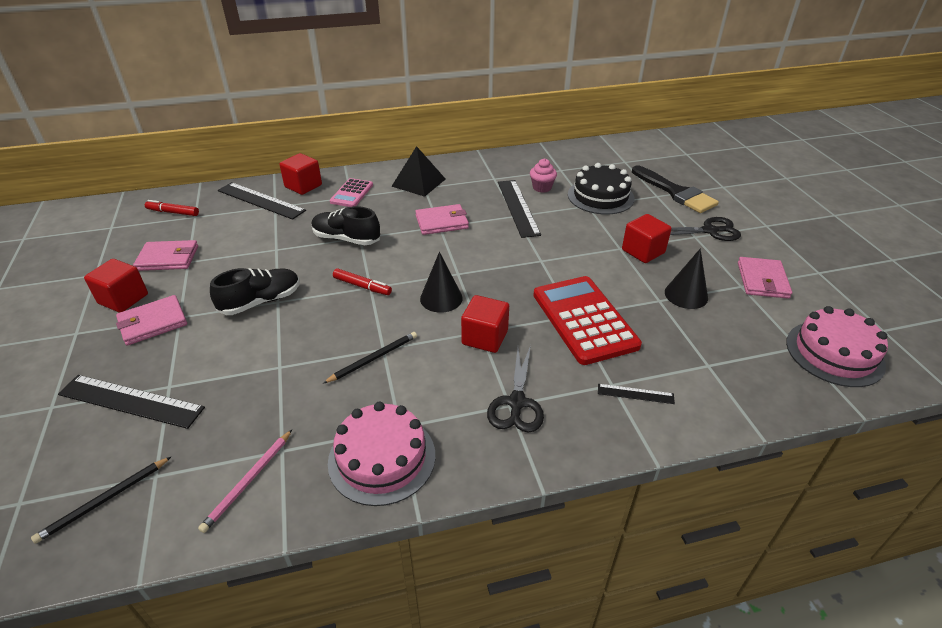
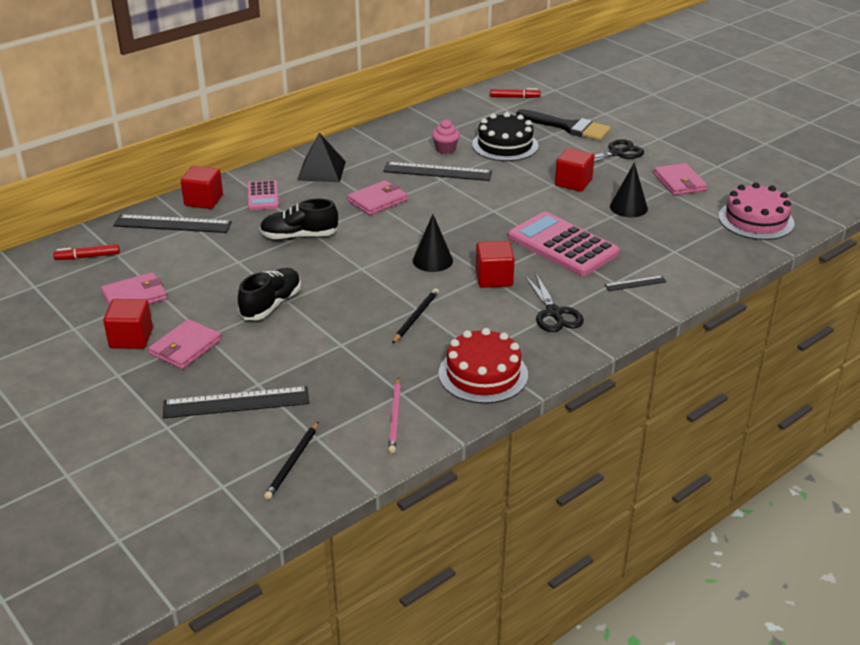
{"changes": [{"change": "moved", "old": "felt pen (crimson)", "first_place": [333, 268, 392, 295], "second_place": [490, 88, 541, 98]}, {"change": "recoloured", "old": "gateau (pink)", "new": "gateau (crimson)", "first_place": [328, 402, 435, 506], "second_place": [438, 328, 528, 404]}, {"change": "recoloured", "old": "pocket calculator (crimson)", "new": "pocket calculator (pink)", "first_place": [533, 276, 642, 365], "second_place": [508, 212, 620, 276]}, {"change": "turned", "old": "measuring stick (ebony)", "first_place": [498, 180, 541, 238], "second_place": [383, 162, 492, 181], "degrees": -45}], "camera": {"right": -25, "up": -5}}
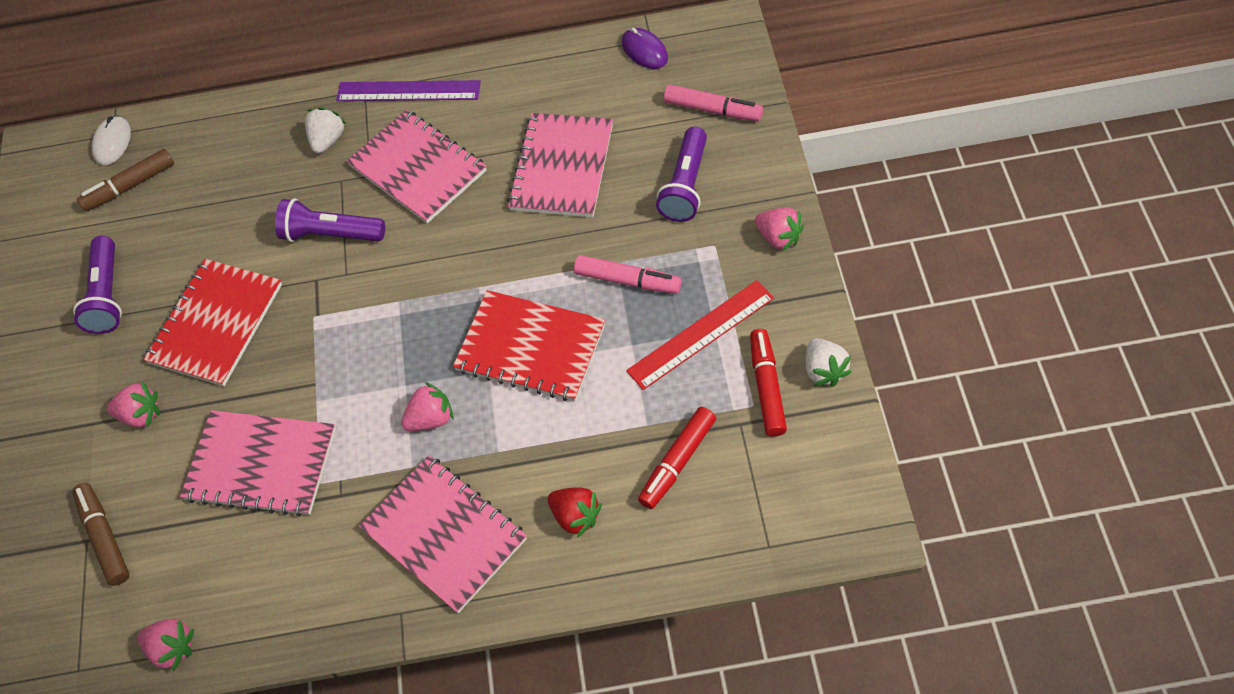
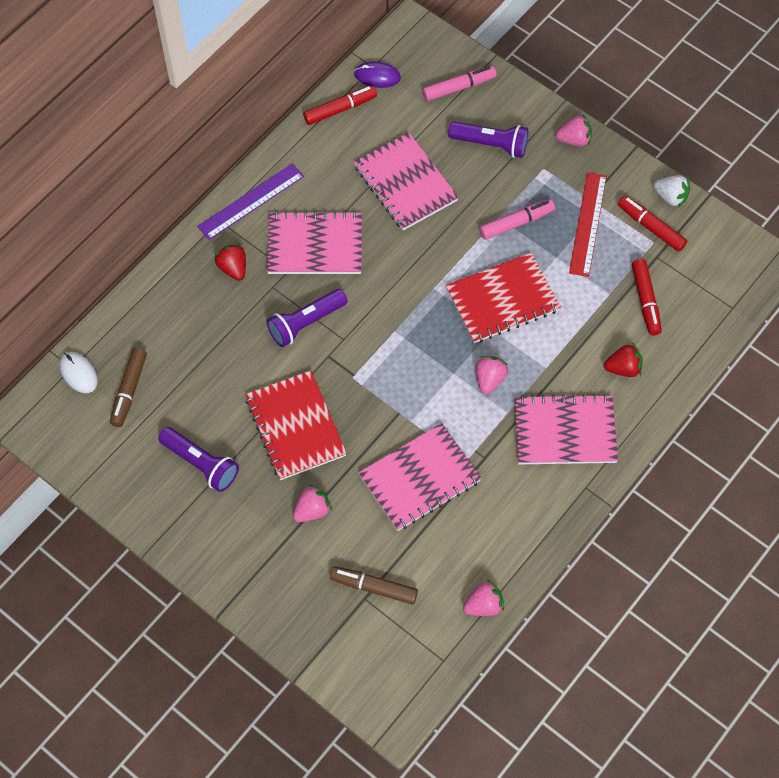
{"changes": [{"change": "added", "new": "felt pen (crimson)", "second_place": [303, 86, 377, 125]}, {"change": "recoloured", "old": "berry (white)", "new": "berry (crimson)", "first_place": [305, 107, 346, 153], "second_place": [214, 243, 246, 281]}, {"change": "turned", "old": "pocket torch (violet)", "first_place": [656, 127, 707, 222], "second_place": [448, 121, 528, 158], "degrees": -45}], "camera": {"right": -50, "up": 5}}
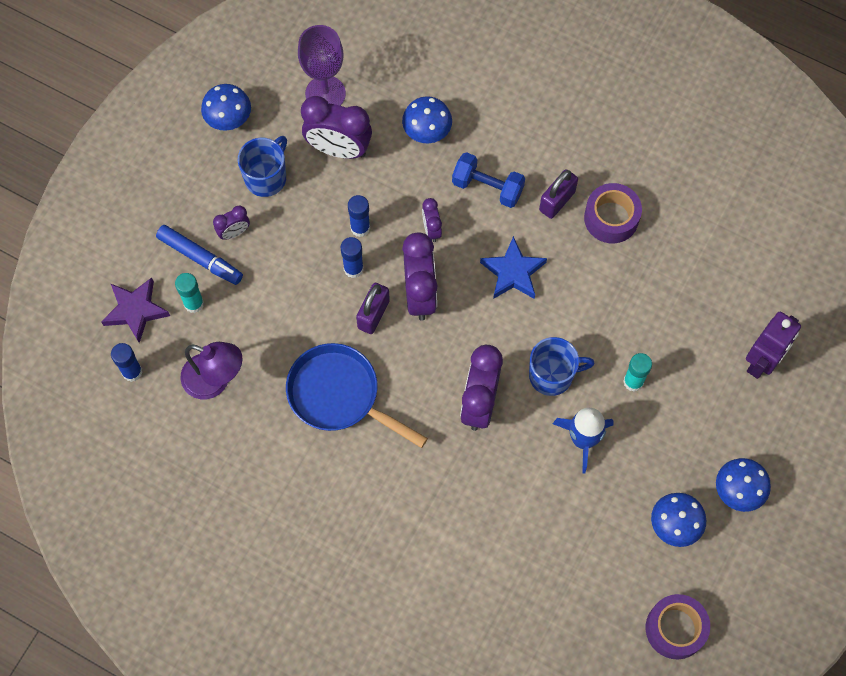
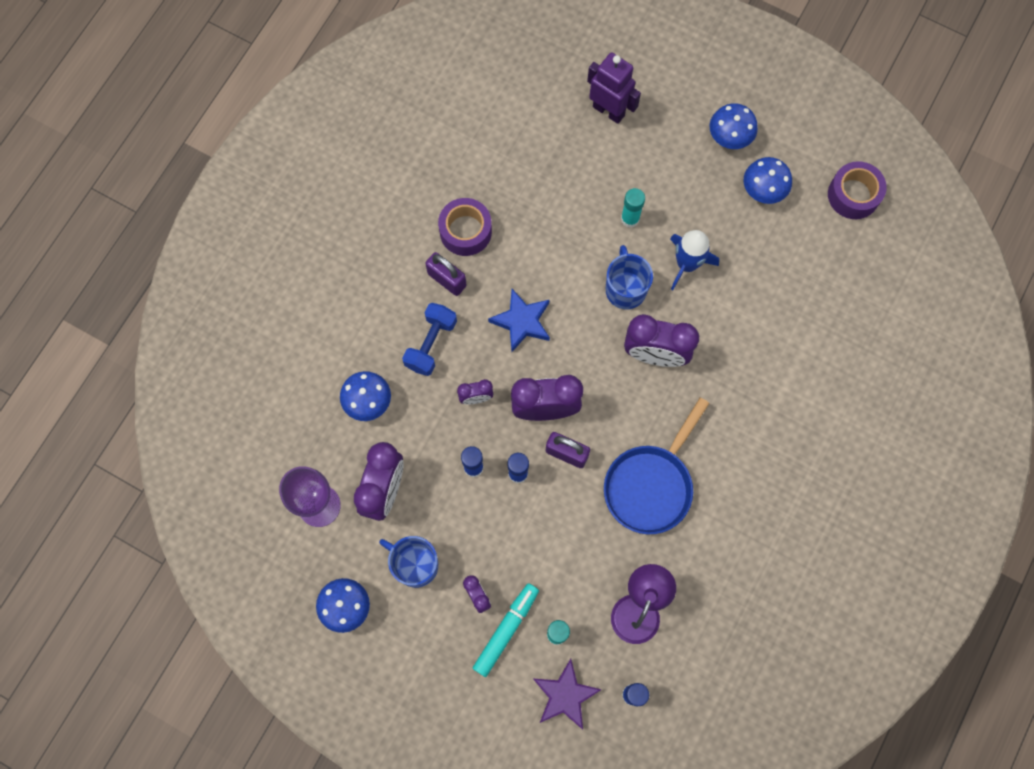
{"changes": [{"change": "recoloured", "old": "felt pen (royal blue)", "new": "felt pen (turquoise)", "first_place": [156, 225, 243, 285], "second_place": [473, 583, 539, 677]}], "camera": {"right": -90, "up": 5}}
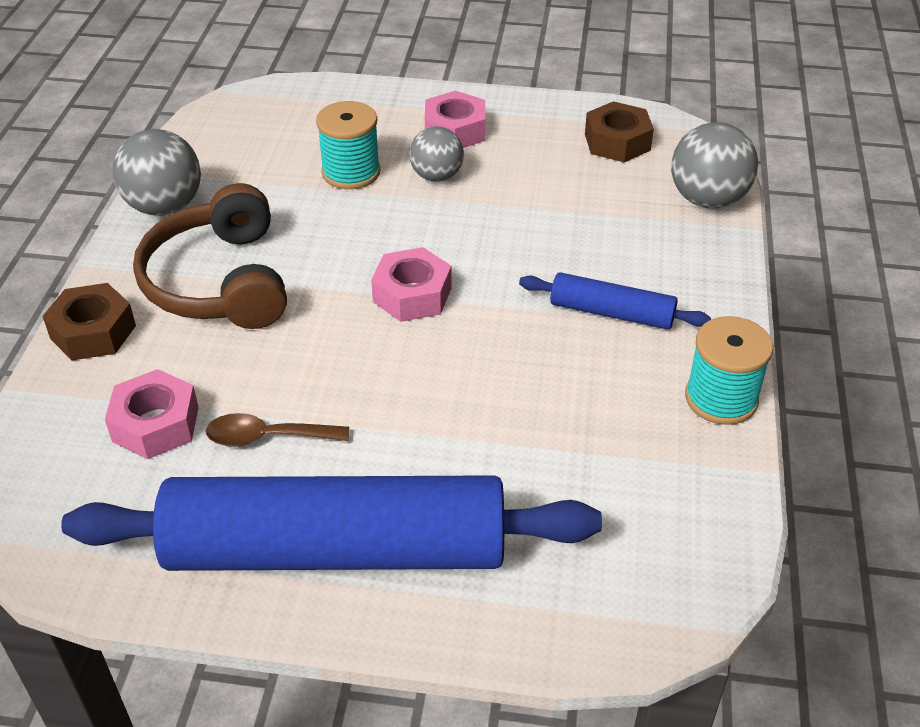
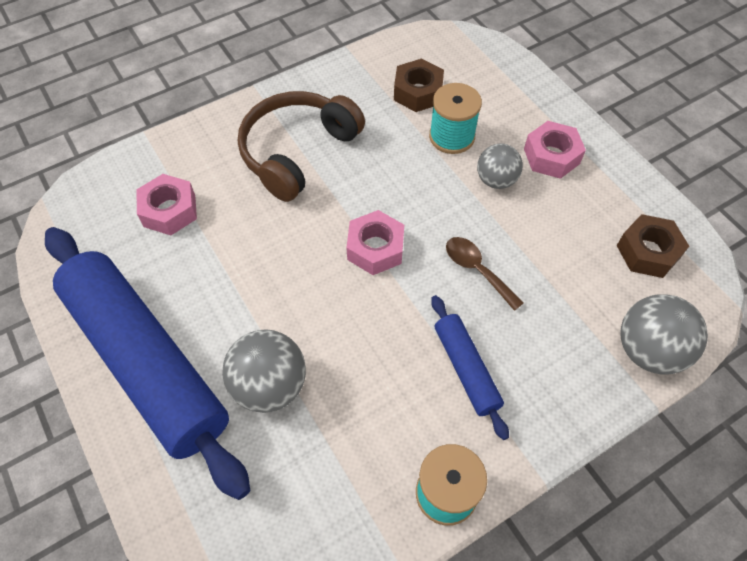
{"changes": [{"change": "moved", "old": "hex nut (dark brown)", "first_place": [42, 283, 136, 361], "second_place": [394, 58, 444, 112]}, {"change": "moved", "old": "sphere (gray)", "first_place": [113, 129, 201, 216], "second_place": [222, 329, 306, 413]}, {"change": "moved", "old": "teaspoon (dark brown)", "first_place": [206, 413, 349, 447], "second_place": [446, 237, 524, 311]}], "camera": {"right": 50, "up": 15}}
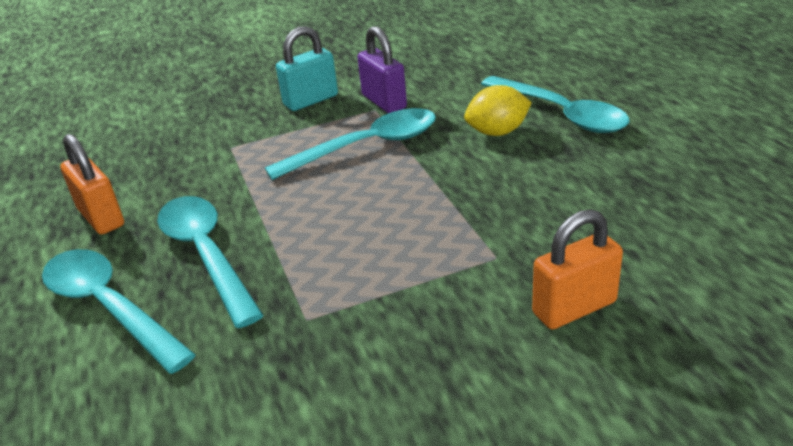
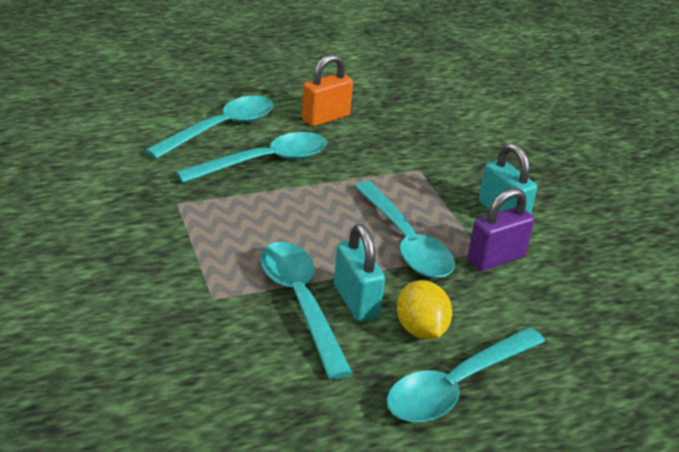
{"changes": [{"change": "removed", "old": "padlock (bright orange)", "first_place": [532, 209, 623, 329]}, {"change": "added", "new": "teaspoon (turquoise)", "second_place": [260, 242, 353, 379]}, {"change": "added", "new": "padlock (turquoise)", "second_place": [334, 224, 385, 321]}], "camera": {"right": 85, "up": 0}}
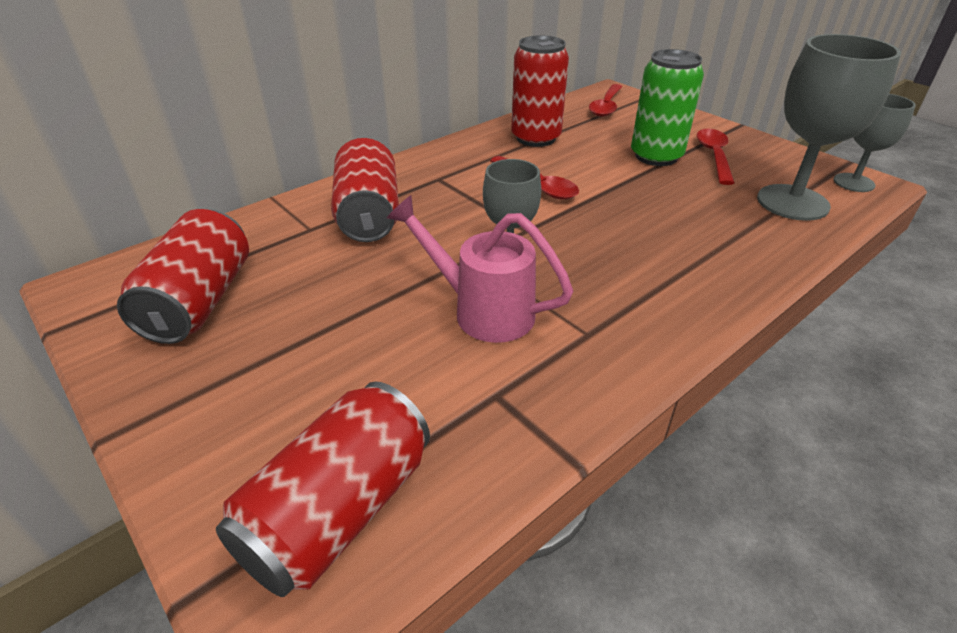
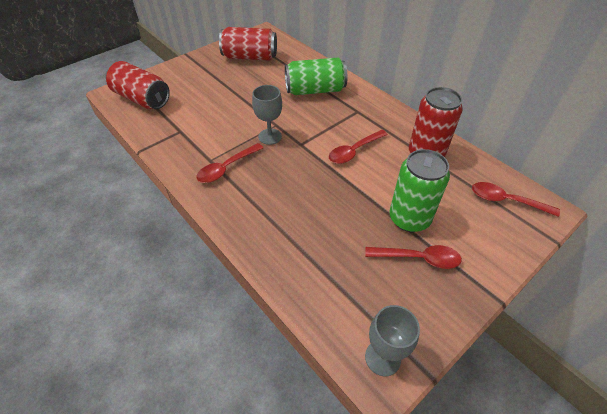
{"changes": [{"change": "removed", "old": "sprinkling can (pink)", "first_place": [387, 195, 573, 343]}, {"change": "removed", "old": "chalice (gray)", "first_place": [757, 34, 901, 221]}, {"change": "added", "new": "teaspoon (crimson)", "second_place": [197, 143, 263, 183]}, {"change": "recoloured", "old": "tin (crimson)", "new": "tin (leaf-green)", "first_place": [331, 138, 399, 242], "second_place": [285, 58, 347, 95]}], "camera": {"right": 90, "up": 10}}
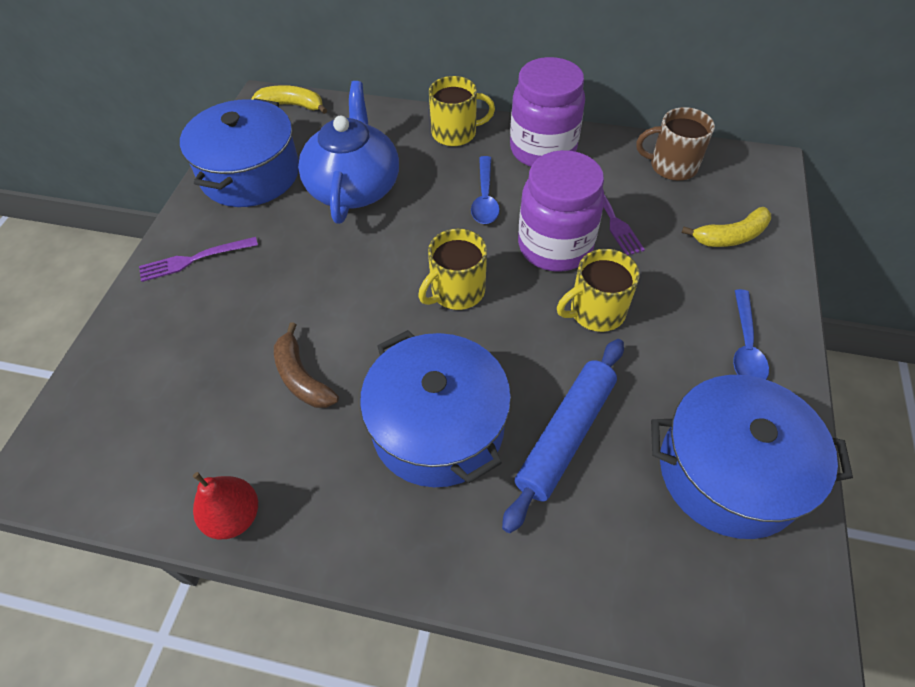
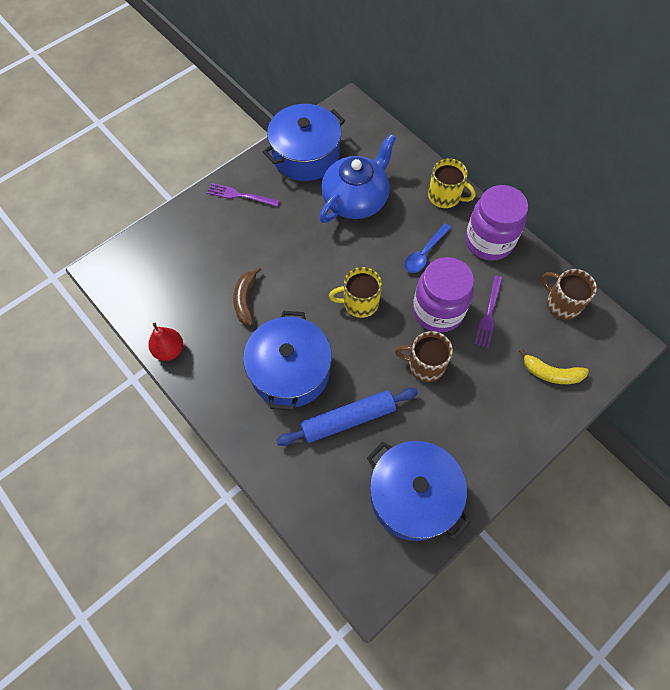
{"changes": [{"change": "removed", "old": "banana (yellow)", "first_place": [251, 85, 327, 114]}, {"change": "removed", "old": "teaspoon (royal blue)", "first_place": [733, 289, 769, 380]}, {"change": "recoloured", "old": "mug (yellow)", "new": "mug (dark brown)", "first_place": [557, 249, 640, 332], "second_place": [395, 331, 453, 382]}], "camera": {"right": 35, "up": 10}}
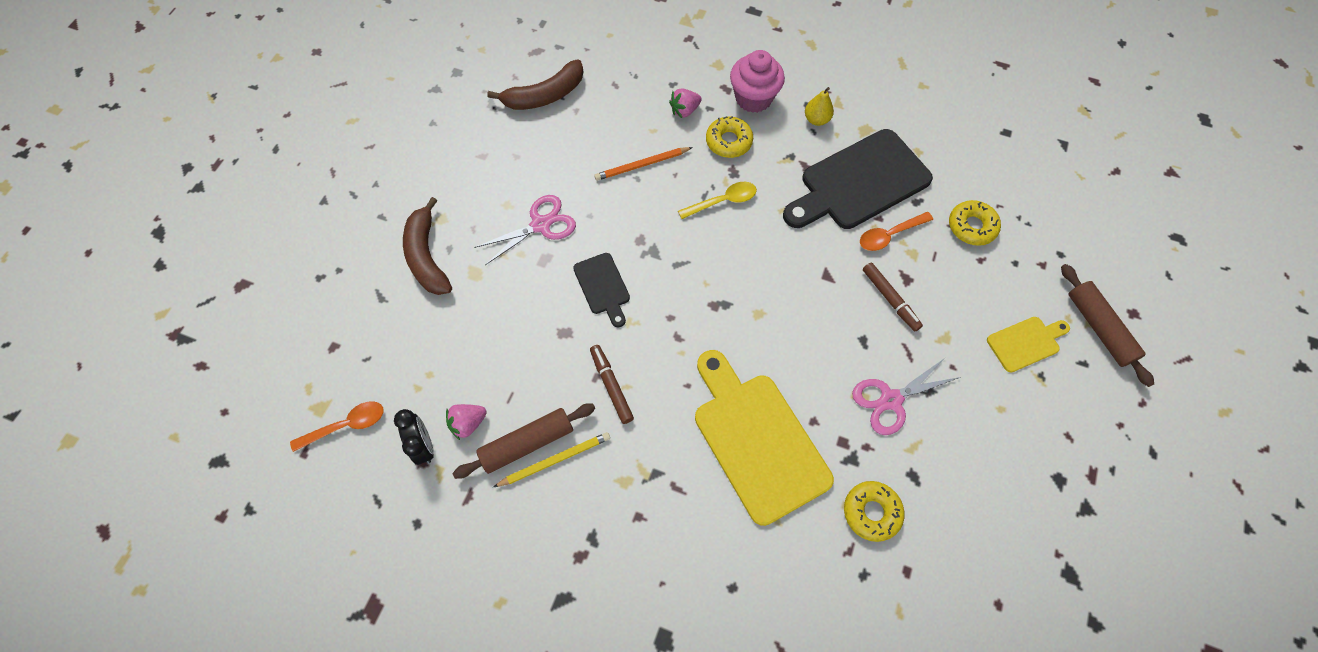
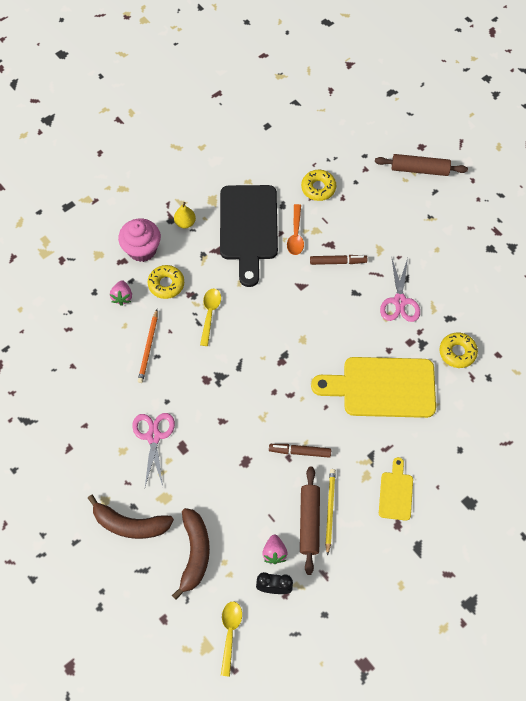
{"changes": [{"change": "removed", "old": "cutting board (ebony)", "first_place": [573, 253, 630, 327]}, {"change": "moved", "old": "banana (dark brown)", "first_place": [487, 60, 584, 110], "second_place": [172, 508, 210, 600]}, {"change": "moved", "old": "cutting board (yellow)", "first_place": [987, 317, 1070, 372], "second_place": [379, 457, 413, 521]}, {"change": "recoloured", "old": "teaspoon (bright orange)", "new": "teaspoon (yellow)", "first_place": [290, 401, 384, 452], "second_place": [221, 601, 242, 677]}], "camera": {"right": -60, "up": 0}}
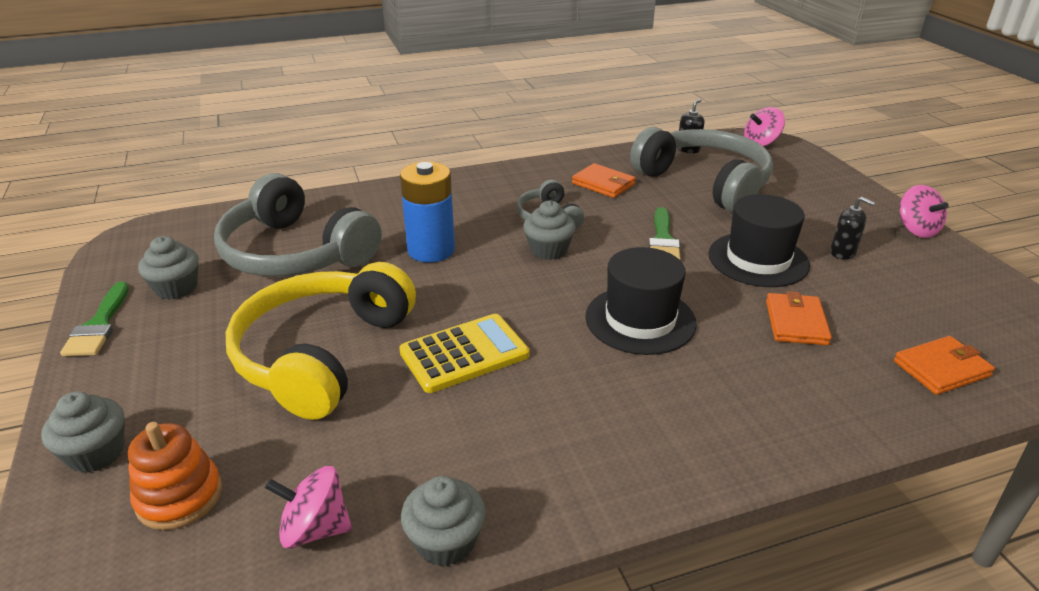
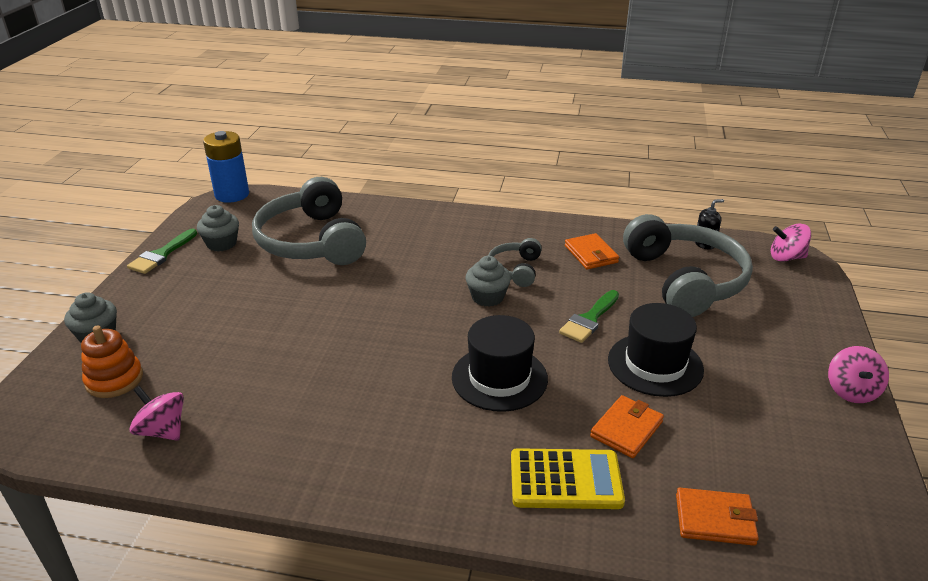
{"changes": [{"change": "removed", "old": "over-ear headphones (yellow)", "first_place": [226, 262, 416, 420]}, {"change": "removed", "old": "cupcake (gray)", "first_place": [401, 476, 486, 567]}, {"change": "removed", "old": "soap pump (ebony)", "first_place": [830, 197, 875, 260]}, {"change": "moved", "old": "pocket calculator (yellow)", "first_place": [399, 314, 529, 393], "second_place": [511, 448, 625, 509]}, {"change": "moved", "old": "power cell (royal blue)", "first_place": [400, 162, 455, 262], "second_place": [203, 131, 249, 203]}], "camera": {"right": 30, "up": 0}}
